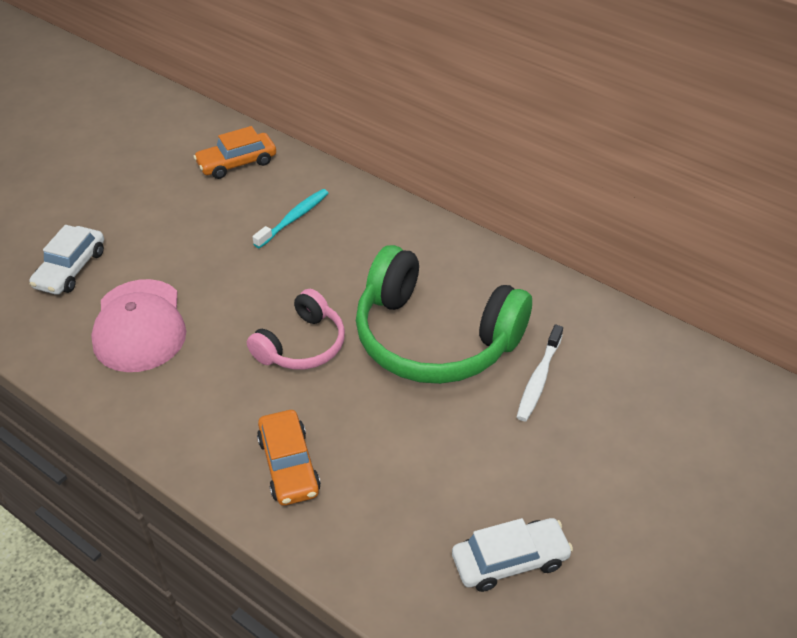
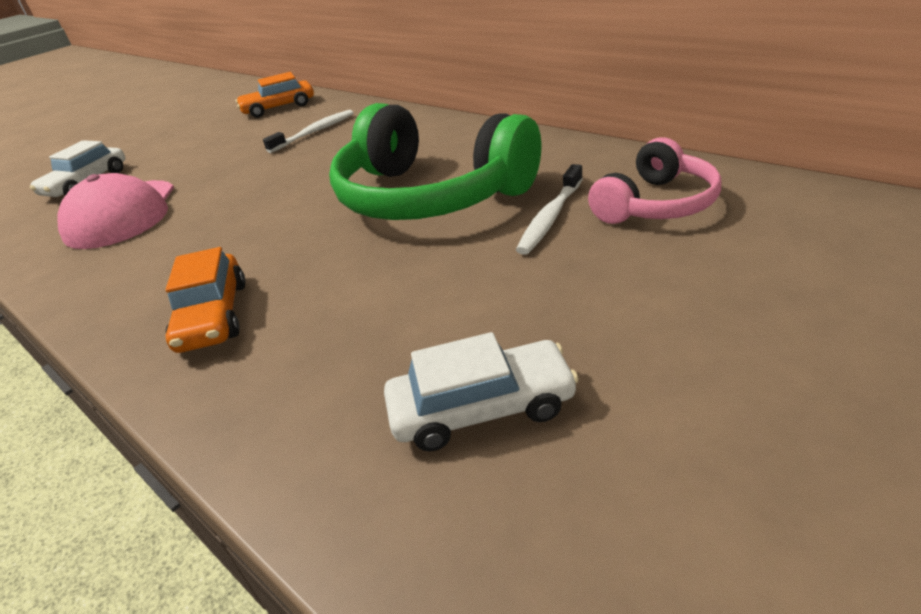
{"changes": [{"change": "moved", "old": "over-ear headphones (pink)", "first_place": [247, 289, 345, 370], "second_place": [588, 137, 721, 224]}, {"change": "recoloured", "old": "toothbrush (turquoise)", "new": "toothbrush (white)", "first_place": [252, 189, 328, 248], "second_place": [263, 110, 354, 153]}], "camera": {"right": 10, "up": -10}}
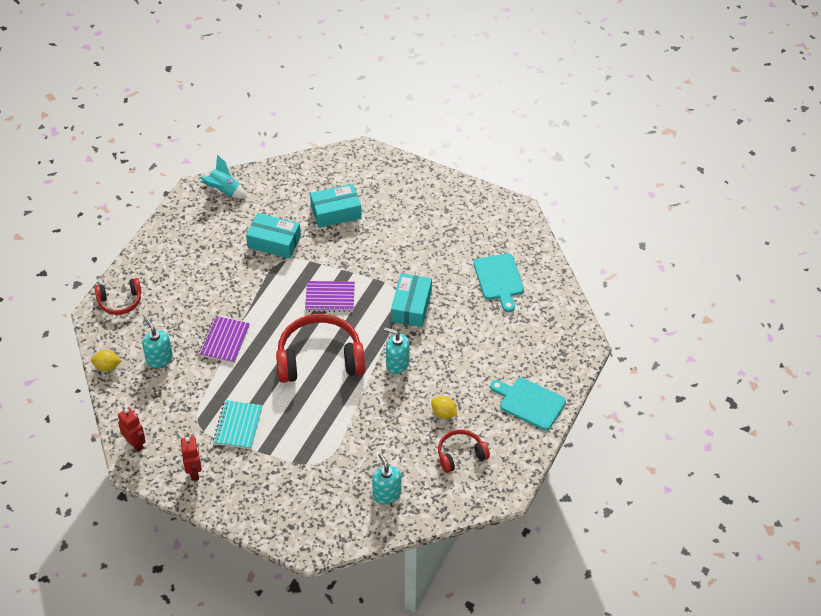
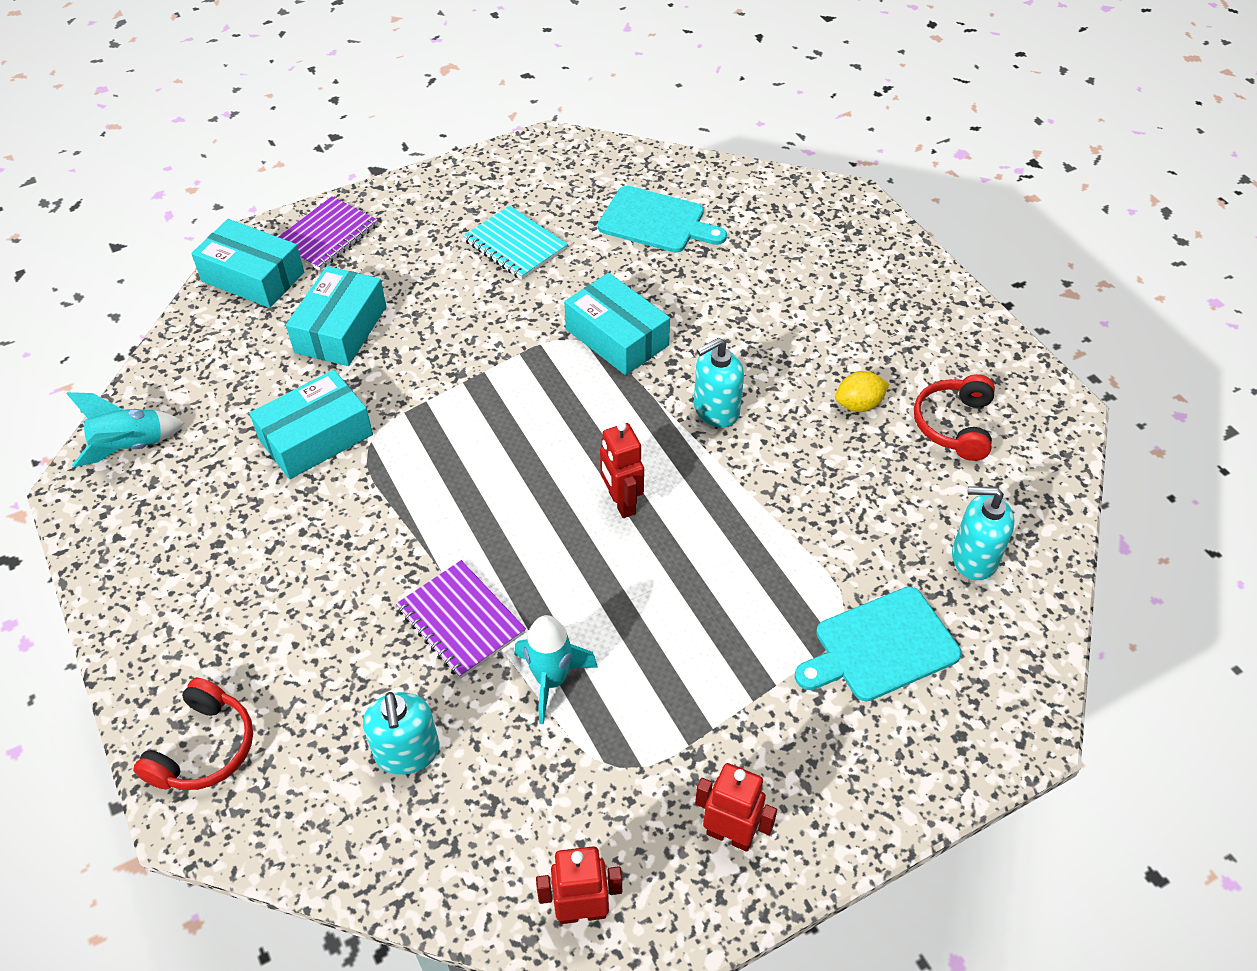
{"changes": [{"change": "removed", "old": "citrus fruit (yellow)", "first_place": [91, 350, 122, 371]}, {"change": "added", "new": "package (turquoise)", "second_place": [191, 219, 304, 308]}, {"change": "added", "new": "rocket (turquoise)", "second_place": [514, 615, 598, 724]}, {"change": "moved", "old": "notepad (turquoise)", "first_place": [213, 400, 262, 449], "second_place": [463, 206, 568, 280]}, {"change": "moved", "old": "notepad (violet)", "first_place": [305, 281, 355, 312], "second_place": [279, 196, 378, 270]}, {"change": "moved", "old": "cutting board (turquoise)", "first_place": [490, 378, 566, 430], "second_place": [795, 586, 962, 702]}, {"change": "replaced", "old": "over-ear headphones (crimson)", "new": "toy robot (crimson)", "first_place": [276, 314, 365, 383], "second_place": [600, 421, 644, 518]}, {"change": "turned", "old": "soap pump (turquoise)", "first_place": [142, 318, 173, 368], "second_place": [363, 692, 439, 775], "degrees": -105}], "camera": {"right": -55, "up": 0}}
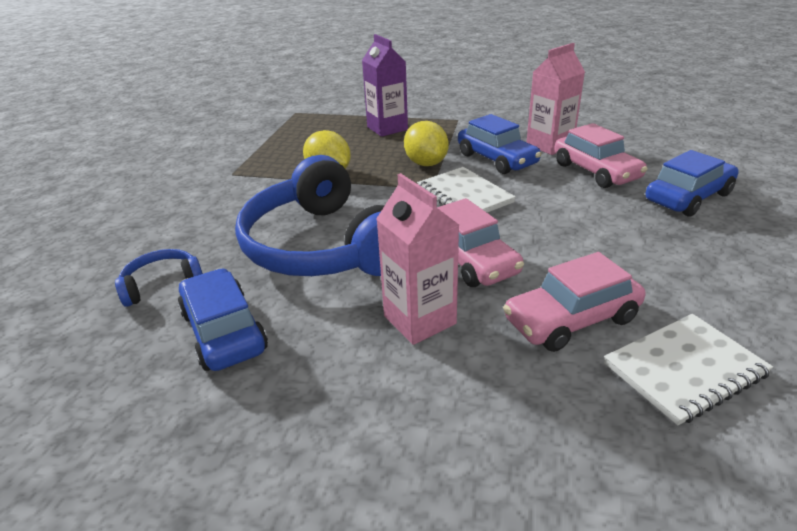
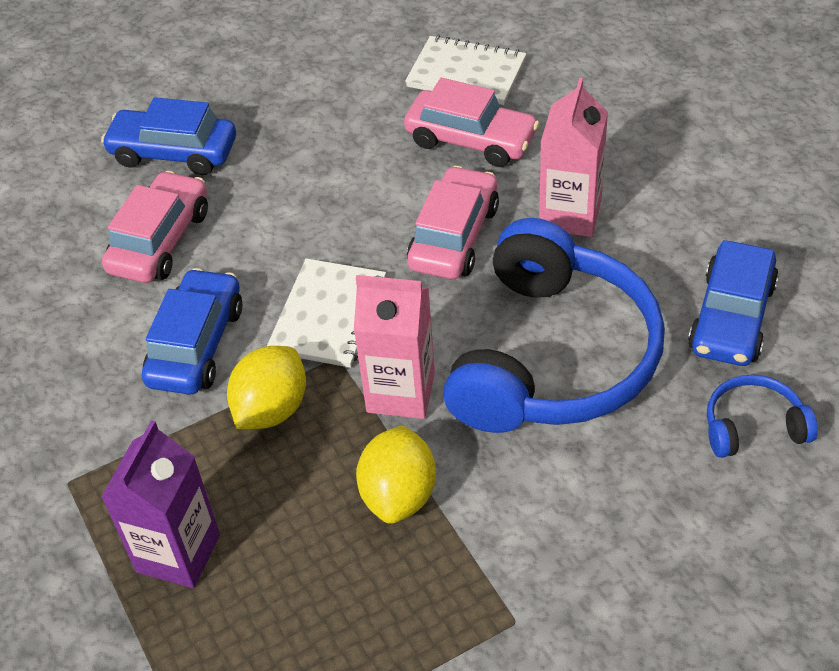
{"changes": [{"change": "moved", "old": "juice carton (pink)", "first_place": [526, 43, 585, 155], "second_place": [354, 275, 435, 419]}, {"change": "turned", "old": "over-ear headphones (royal blue)", "first_place": [115, 249, 203, 307], "second_place": [707, 375, 818, 458], "degrees": 150}], "camera": {"right": -130, "up": 15}}
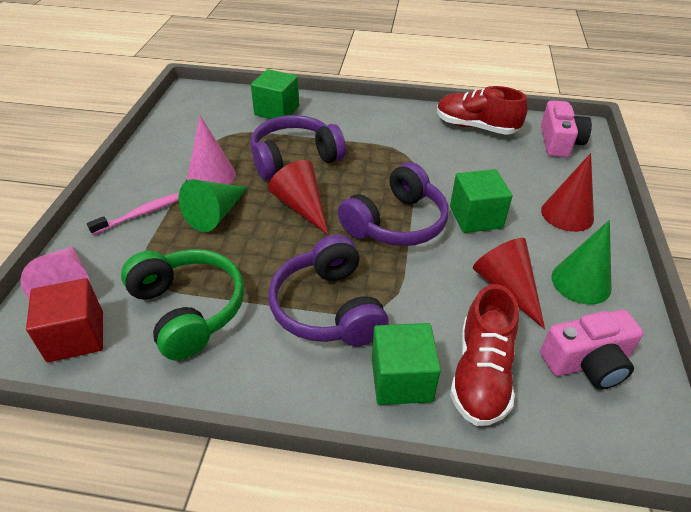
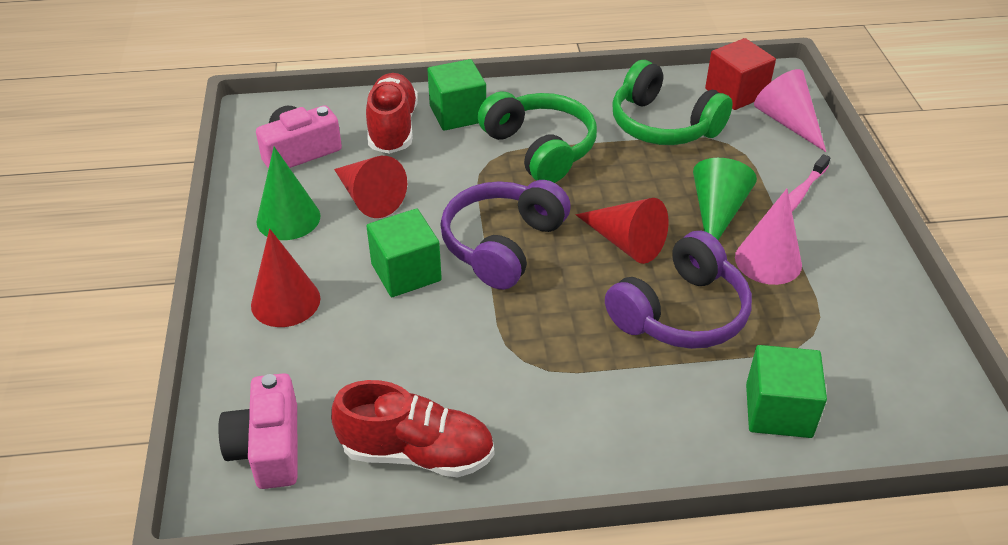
{"changes": [{"change": "recoloured", "old": "over-ear headphones (violet)", "new": "over-ear headphones (leaf-green)", "first_place": [268, 235, 389, 346], "second_place": [478, 92, 597, 183]}], "camera": {"right": 165, "up": 0}}
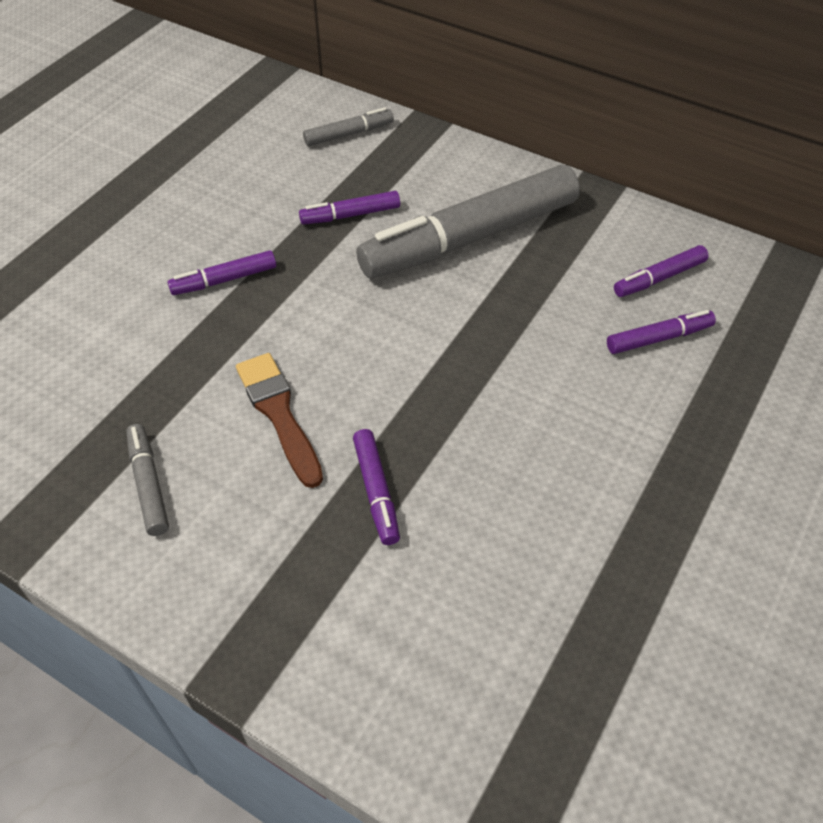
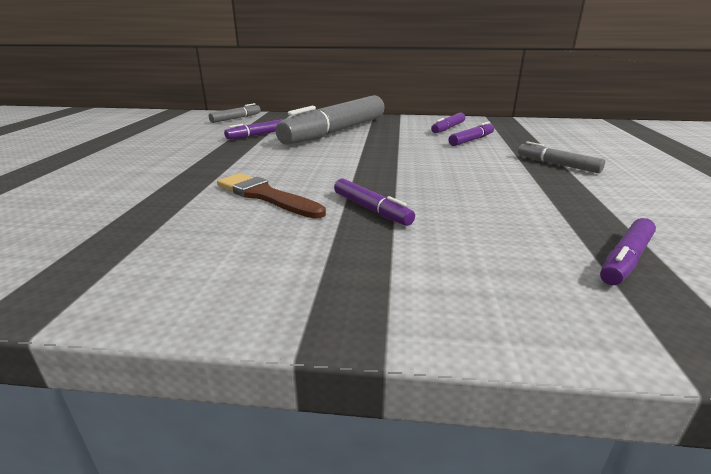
{"changes": [{"change": "moved", "old": "felt pen (gray)", "first_place": [126, 424, 169, 536], "second_place": [518, 141, 605, 173]}, {"change": "moved", "old": "felt pen (violet)", "first_place": [167, 250, 276, 295], "second_place": [600, 218, 656, 285]}], "camera": {"right": -25, "up": -25}}
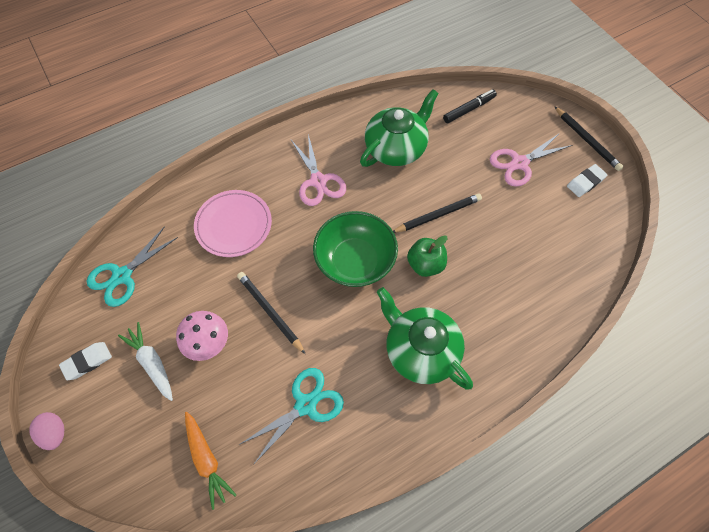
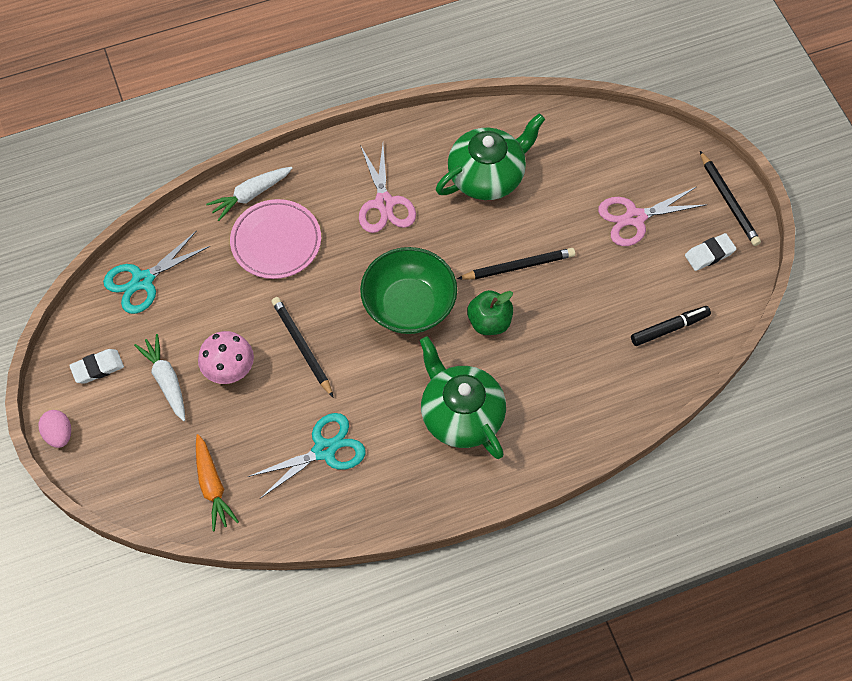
{"changes": [{"change": "added", "new": "carrot (white)", "second_place": [206, 167, 293, 221]}, {"change": "moved", "old": "felt pen (ebony)", "first_place": [443, 90, 497, 123], "second_place": [631, 306, 711, 346]}], "camera": {"right": 10, "up": 0}}
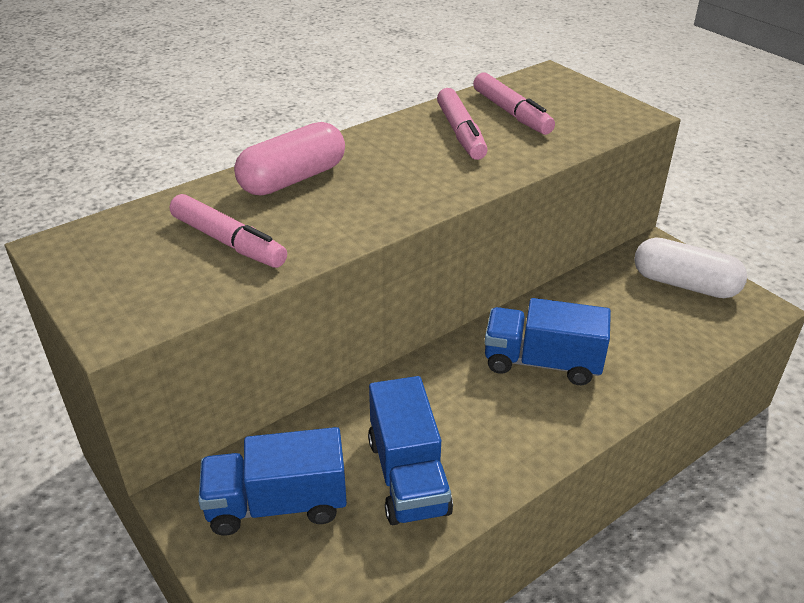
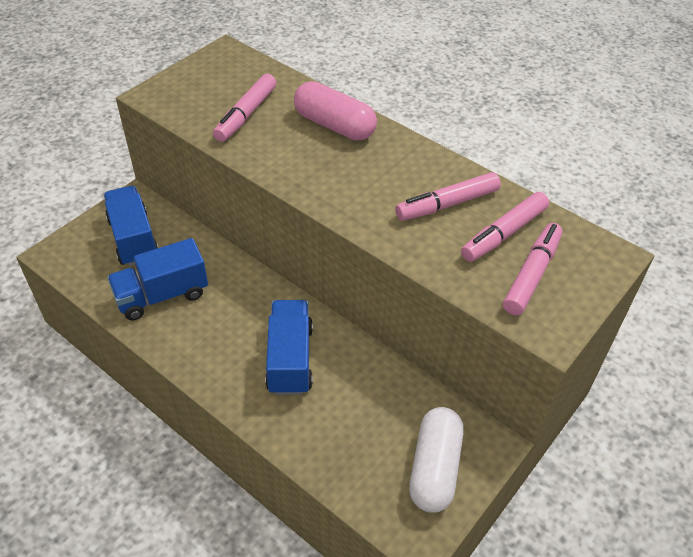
{"changes": [{"change": "added", "new": "felt pen (pink)", "second_place": [503, 223, 563, 315]}], "camera": {"right": 75, "up": 10}}
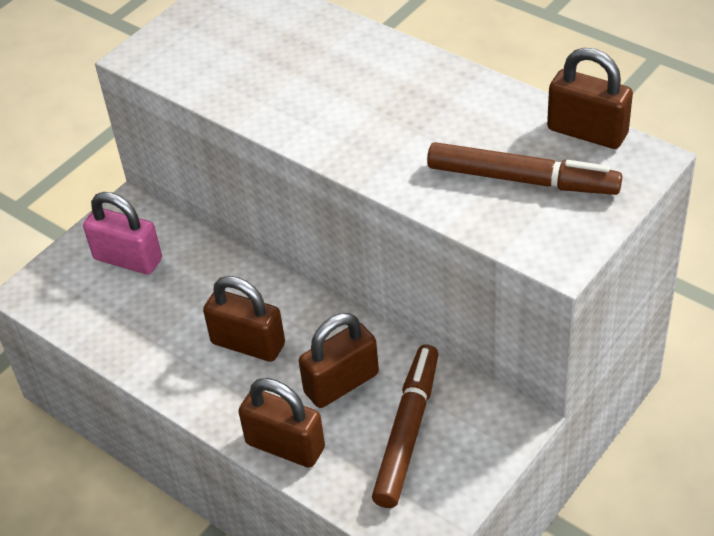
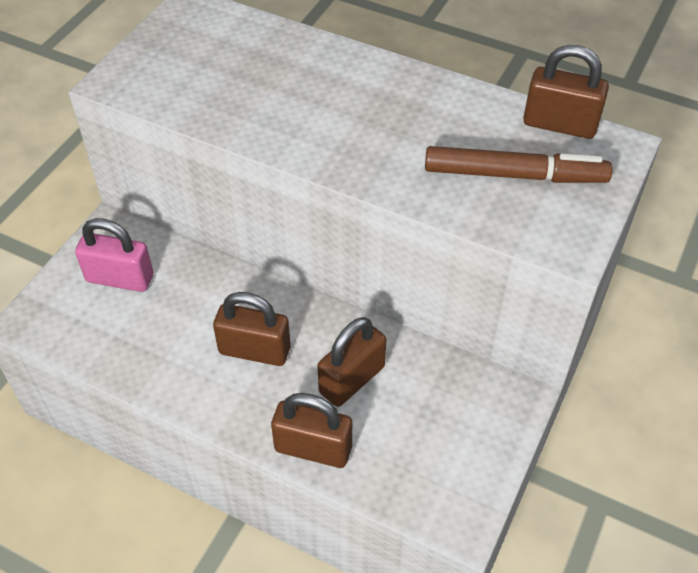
{"changes": [{"change": "removed", "old": "felt pen (dark brown)", "first_place": [372, 344, 439, 508]}], "camera": {"right": -15, "up": 5}}
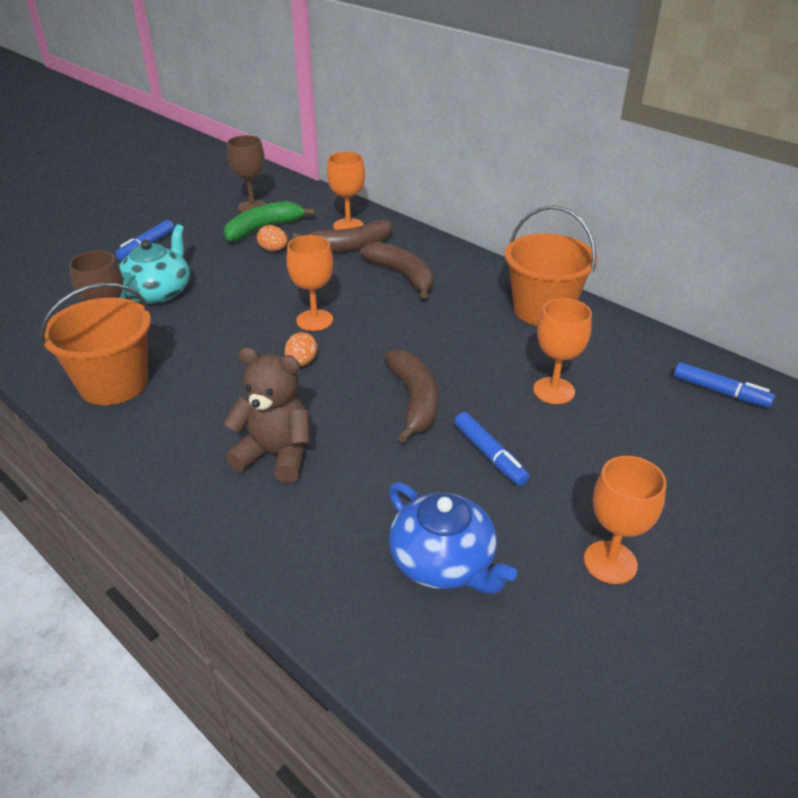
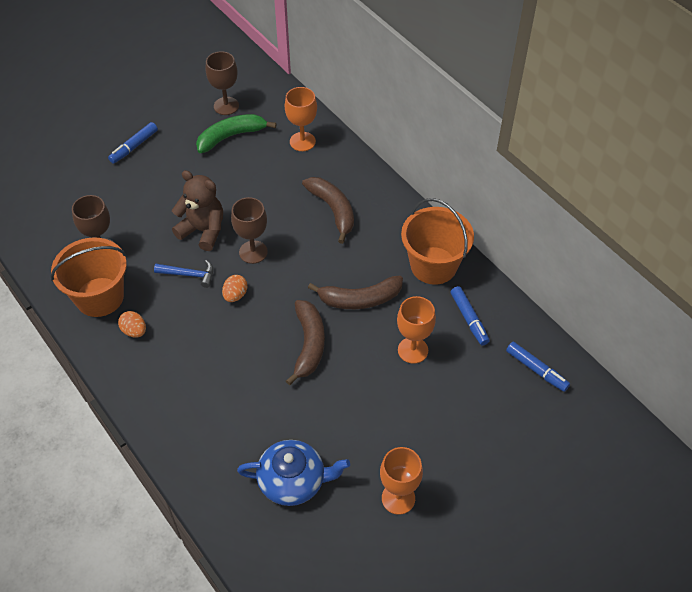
{"changes": [{"change": "removed", "old": "teapot (turquoise)", "first_place": [119, 224, 190, 304]}, {"change": "added", "new": "hammer (royal blue)", "second_place": [154, 260, 213, 288]}, {"change": "moved", "old": "teddy bear (dark brown)", "first_place": [224, 347, 310, 483], "second_place": [172, 170, 223, 251]}, {"change": "moved", "old": "egg (bright orange)", "first_place": [257, 225, 288, 251], "second_place": [118, 311, 146, 338]}, {"change": "moved", "old": "banana (dark brown)", "first_place": [292, 219, 393, 252], "second_place": [308, 276, 403, 309]}, {"change": "moved", "old": "felt pen (royal blue)", "first_place": [454, 412, 530, 486], "second_place": [451, 286, 490, 346]}, {"change": "recoloured", "old": "chalice (bright orange)", "new": "chalice (dark brown)", "first_place": [286, 235, 333, 331], "second_place": [231, 197, 268, 264]}, {"change": "turned", "old": "teapot (royal blue)", "first_place": [389, 482, 517, 594], "second_place": [237, 440, 350, 506], "degrees": -60}], "camera": {"right": 10, "up": 15}}
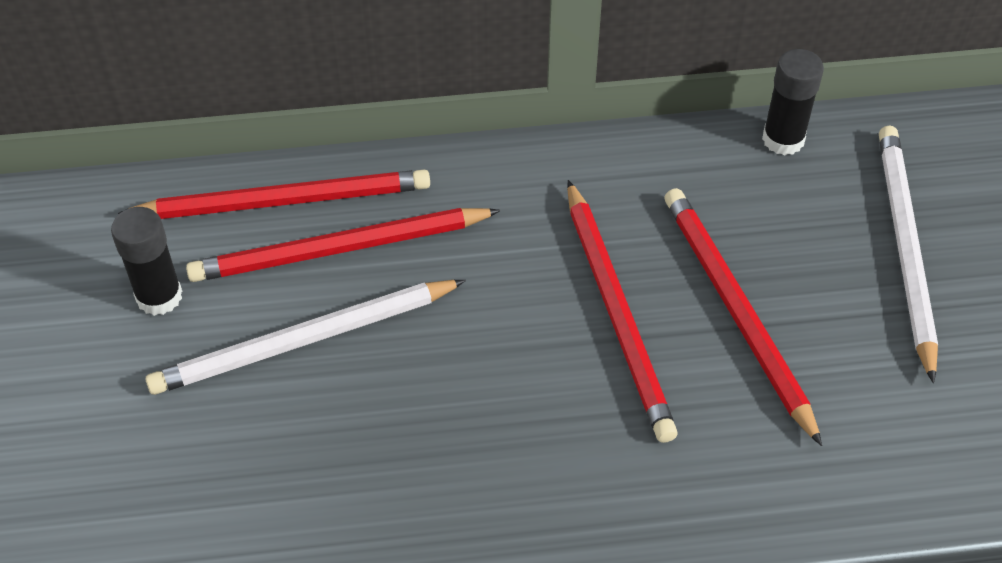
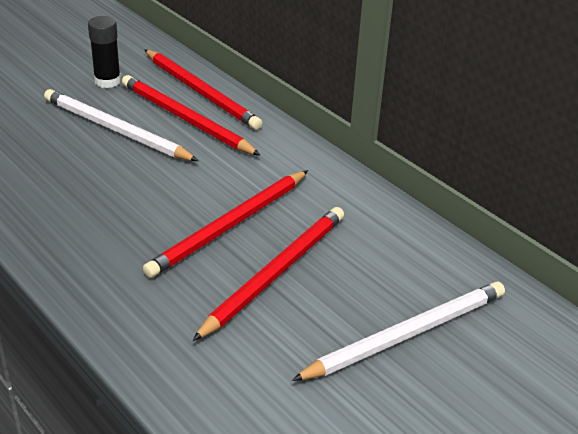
{"changes": [{"change": "removed", "old": "stick of glue (ebony)", "first_place": [762, 49, 824, 155]}], "camera": {"right": 55, "up": -15}}
